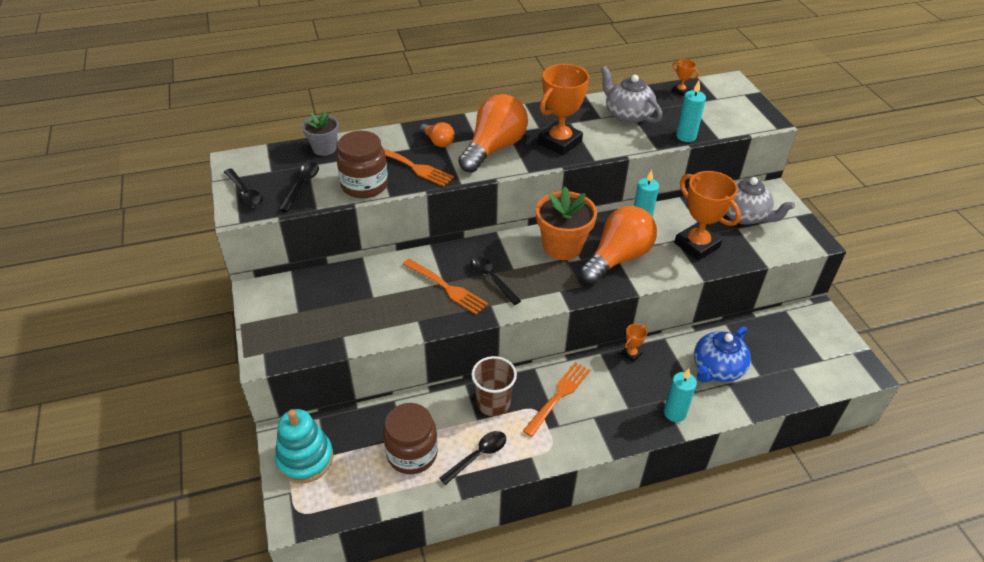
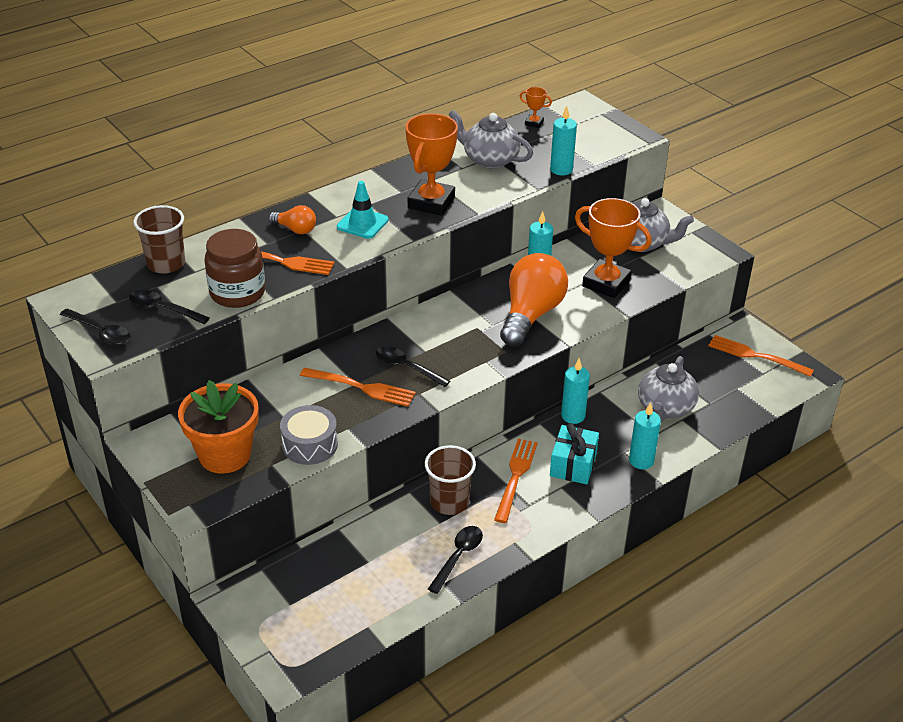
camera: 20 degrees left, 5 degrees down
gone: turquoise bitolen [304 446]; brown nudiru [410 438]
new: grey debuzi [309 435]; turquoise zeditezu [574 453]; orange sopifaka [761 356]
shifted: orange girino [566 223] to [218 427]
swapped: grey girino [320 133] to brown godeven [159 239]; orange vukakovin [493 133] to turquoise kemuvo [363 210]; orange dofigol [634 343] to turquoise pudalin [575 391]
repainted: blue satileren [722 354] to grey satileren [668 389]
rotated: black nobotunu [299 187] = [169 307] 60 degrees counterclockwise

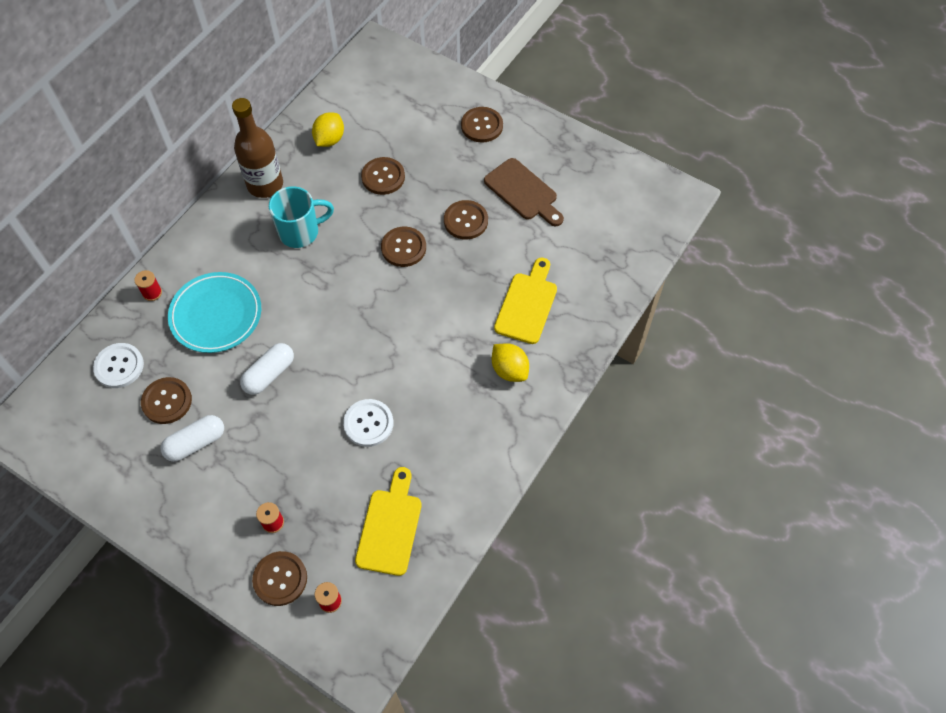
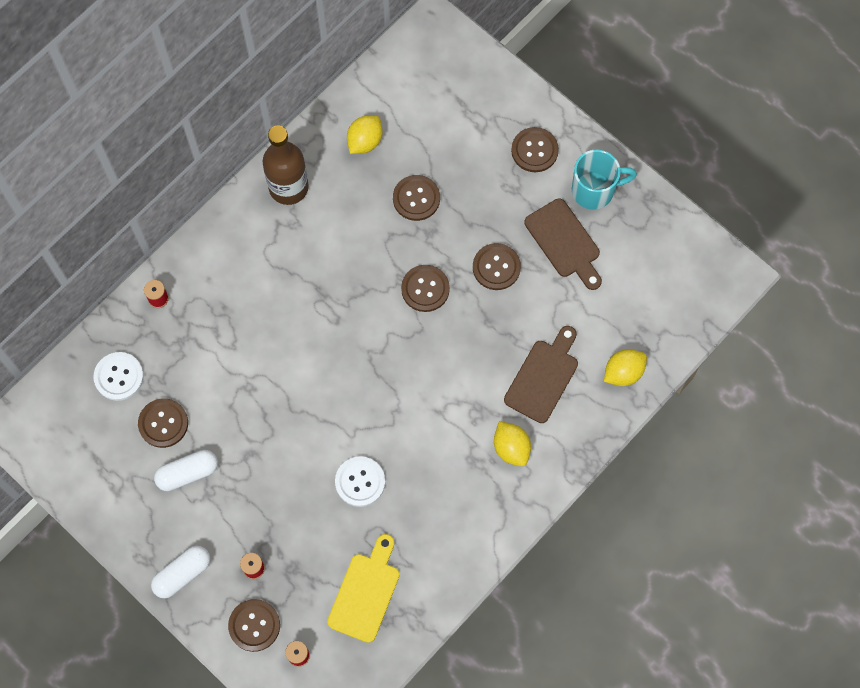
camera: 10 degrees right, 10 degrees up
gone: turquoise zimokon [214 312]
new: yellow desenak [625 367]
shifted: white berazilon [267 369] to [180 572]; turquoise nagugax [301 217] to [604 180]
repainted: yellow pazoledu [525 300] to brown pazoledu [541 374]

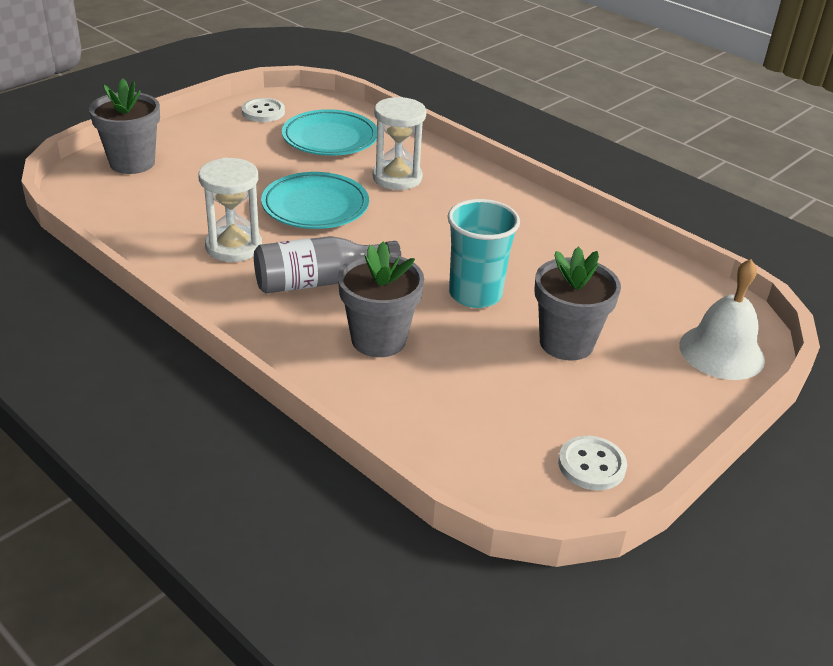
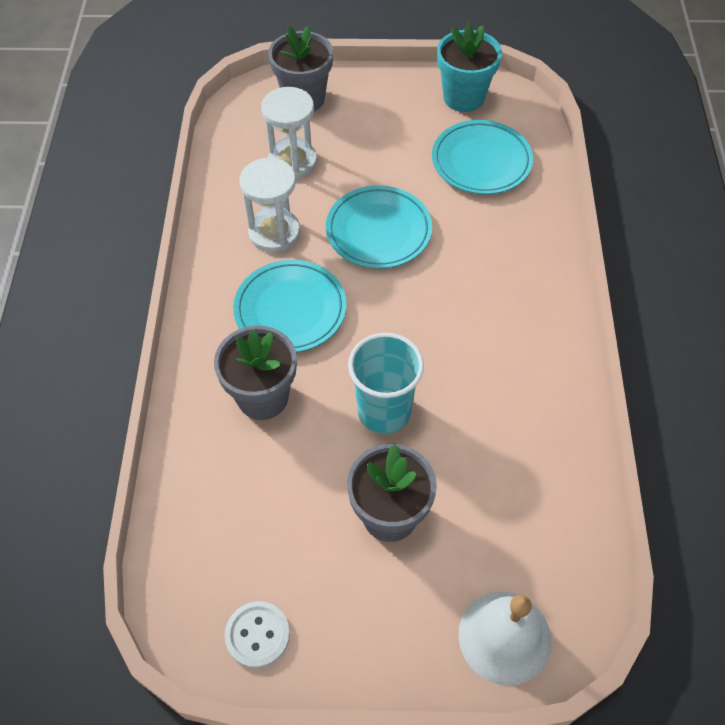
camera: 50 degrees right, 20 degrees up
shifted: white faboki [399 143] to [289 133]
swapped: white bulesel [263 110] to turquoise girino [469 67]; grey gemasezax [327 265] to turquoise zimokon [289 306]

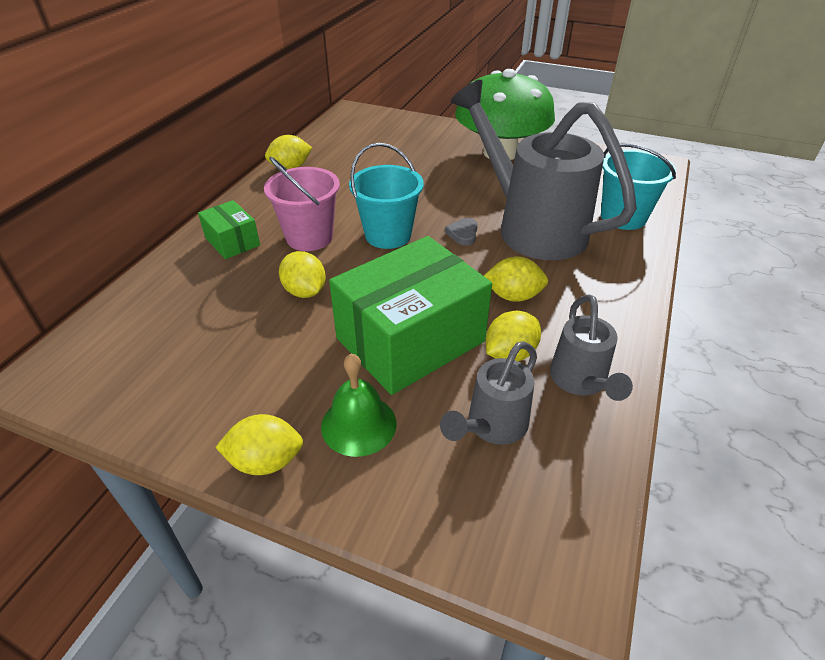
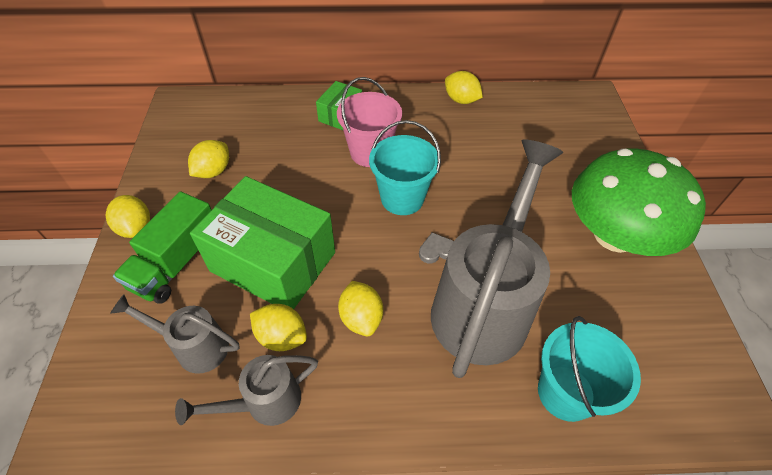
camera: 65 degrees right, 10 degrees up
shifted: yellow desenak [302 274] to [208 159]
swapped: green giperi [358 405] to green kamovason [162 247]

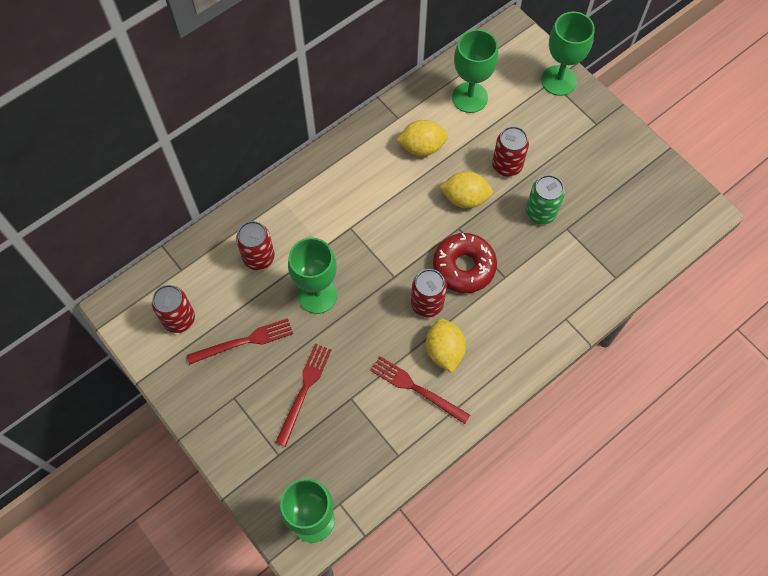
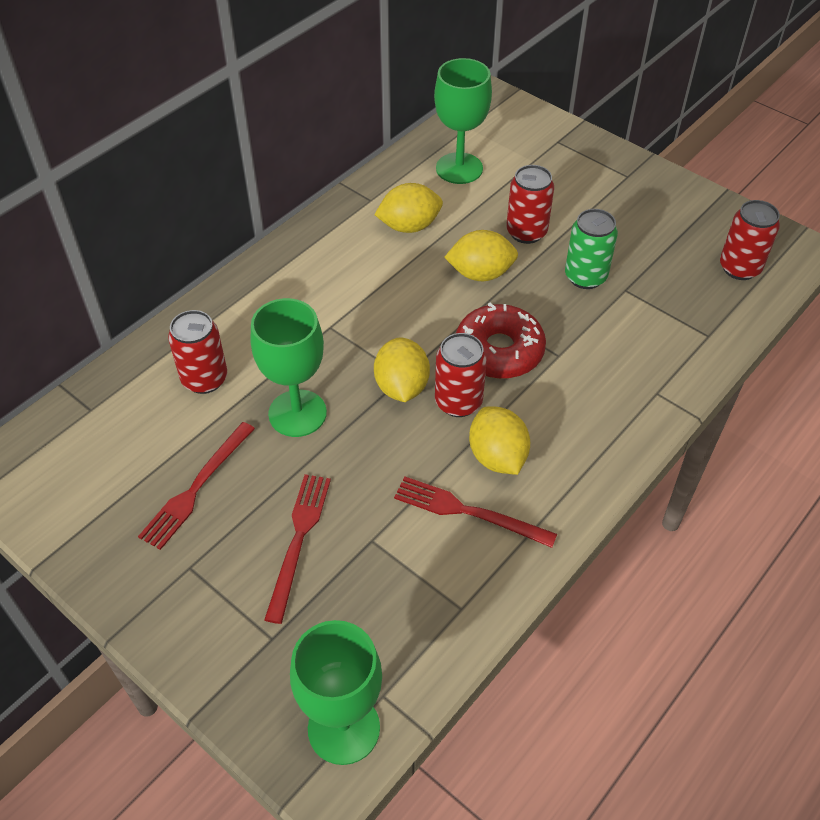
camera: 10 degrees left, 15 degrees down
gone: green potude [568 54]
new: yellow desenak [402 370]
shifted: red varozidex [173 309] to [750 240]
rotated: red sopifaka [240 341] = [196 486] 150 degrees clockwise

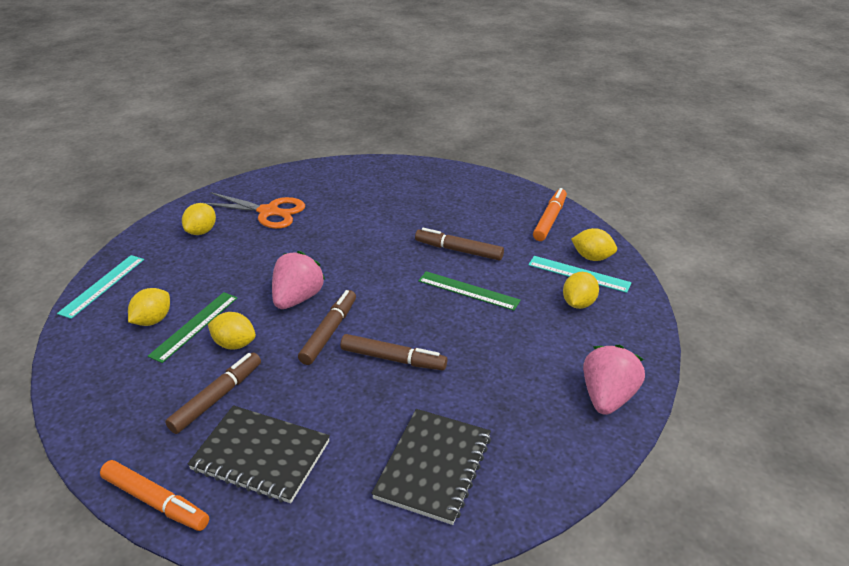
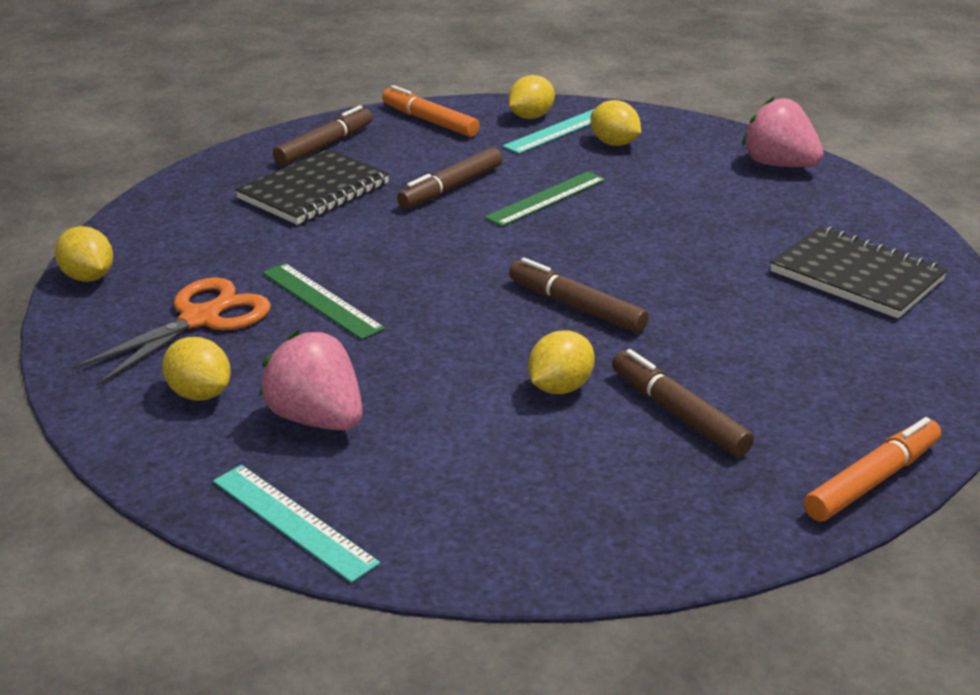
camera: 70 degrees left, 5 degrees down
shifted: yellow desenak [149 307] to [84 254]; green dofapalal [192 327] to [323 301]; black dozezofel [259 454] to [312 187]; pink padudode [298 280] to [310 380]; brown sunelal [394 352] to [323 135]

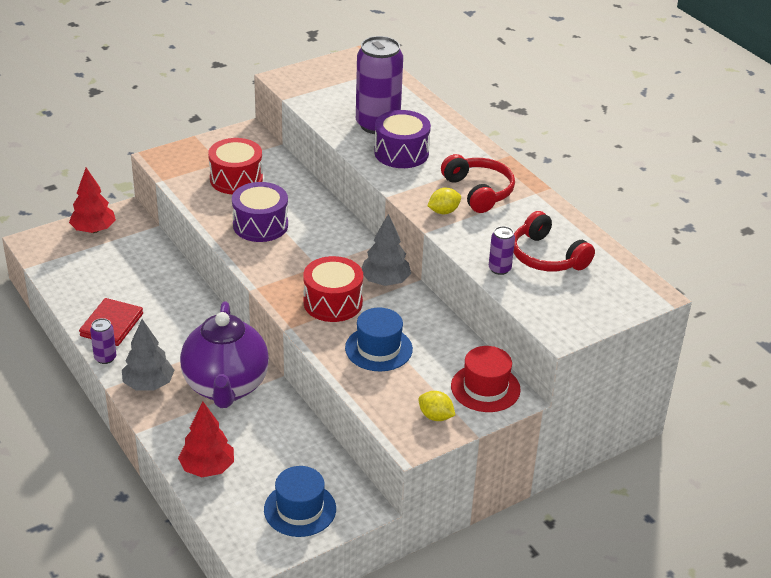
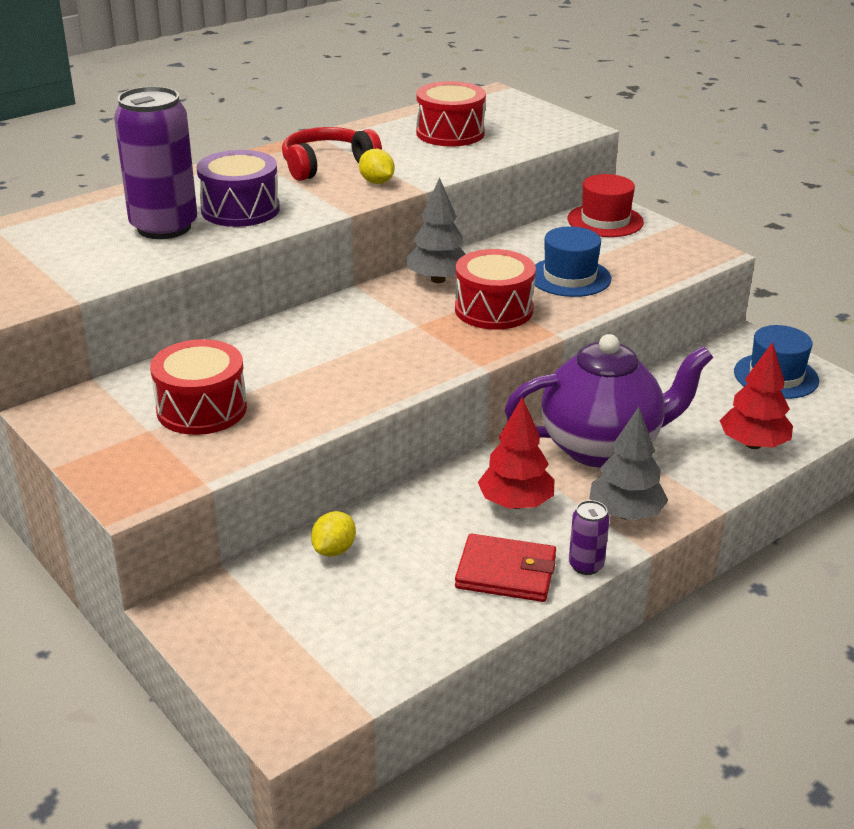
camera: 95 degrees left, 5 degrees down
gone: purple debuzi [260 212]; purple varozidex [502 250]
shifted: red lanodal [92 200] to [516 453]; yellow desenak [436 406] to [333 533]
swapped: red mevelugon [554 241] to red debuzi [451 114]

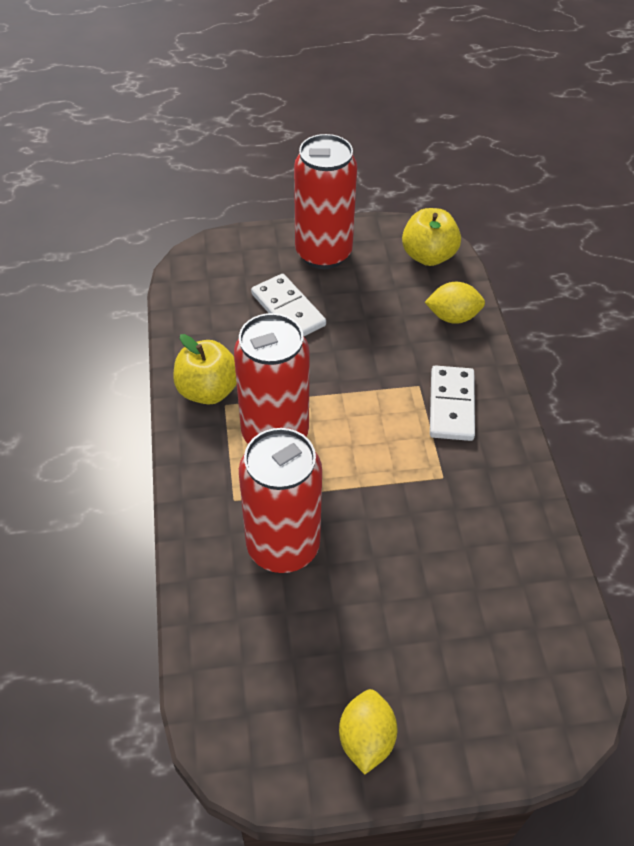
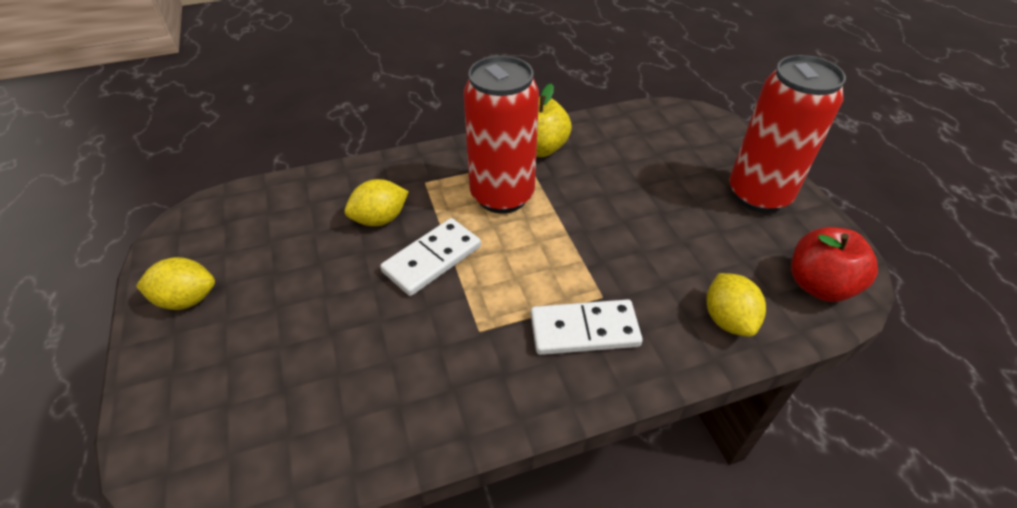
camera: 80 degrees right, 5 degrees down
shifted: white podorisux [288 305] to [430 257]
swapped: red varozidex [280 500] to yellow desenak [377 202]
repainted: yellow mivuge [431 237] to red mivuge [834 264]

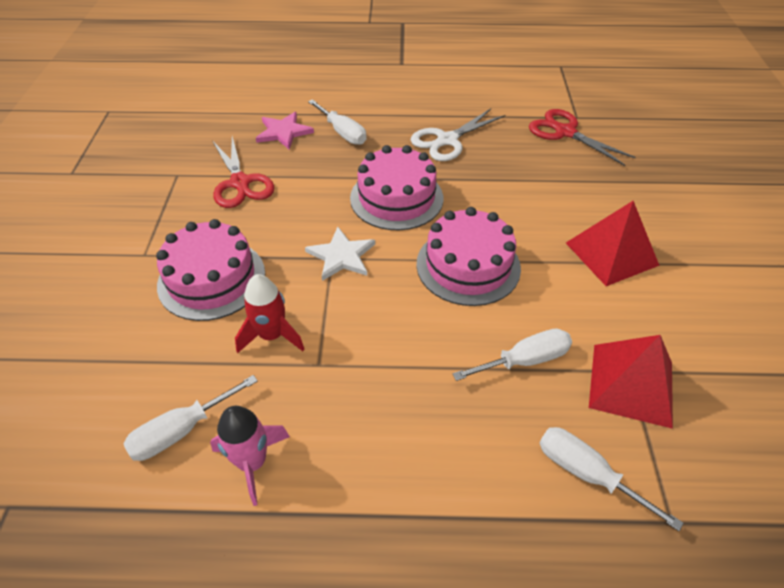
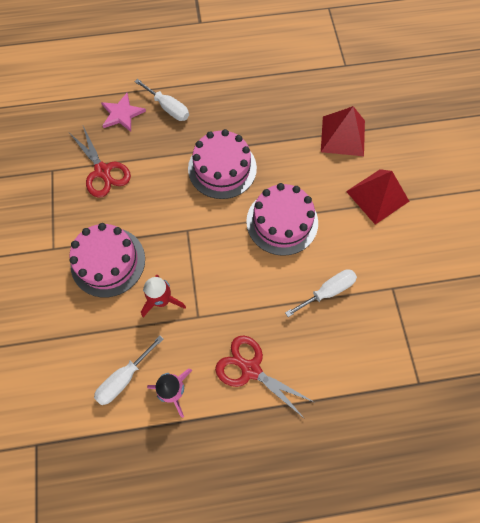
camera: 10 degrees left, 20 degrees up
gone: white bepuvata [340 254]; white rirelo [458 135]; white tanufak [611 479]
shifted: red rirelo [582 137] to [264 377]; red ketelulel [631 382] to [343 131]

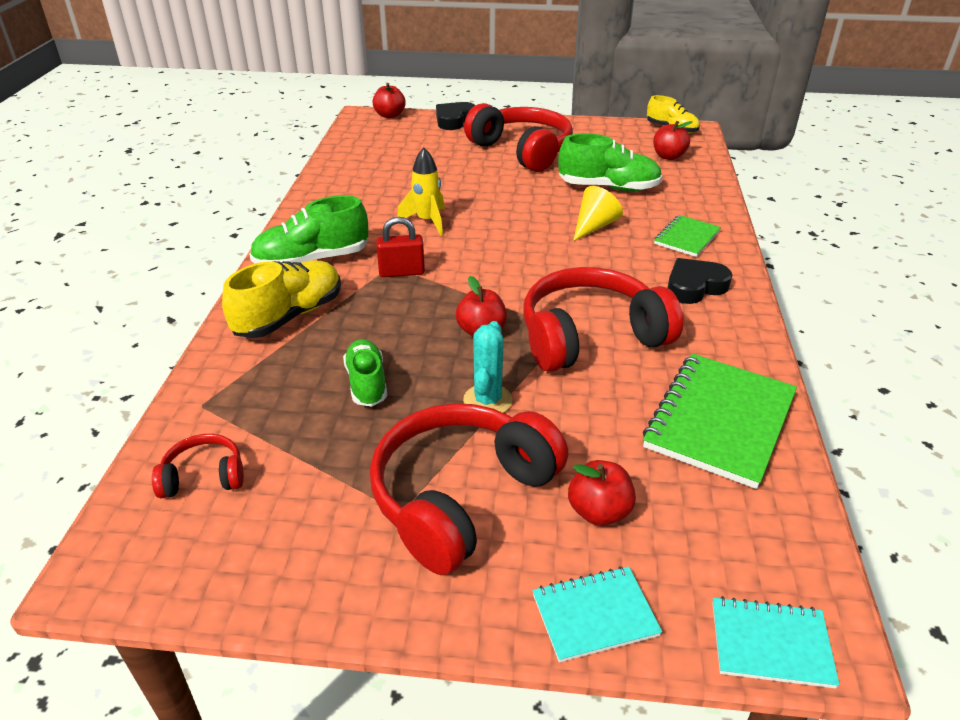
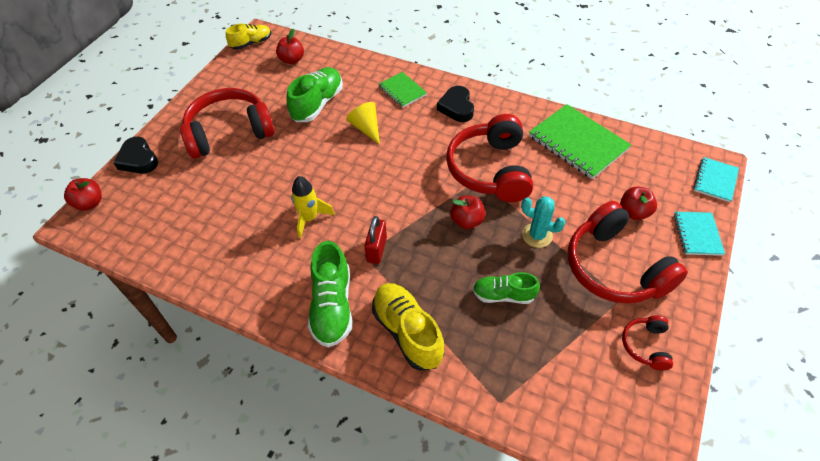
camera: 70 degrees left, 15 degrees up
shifted: red mevelugon [198 466] to [647 342]

